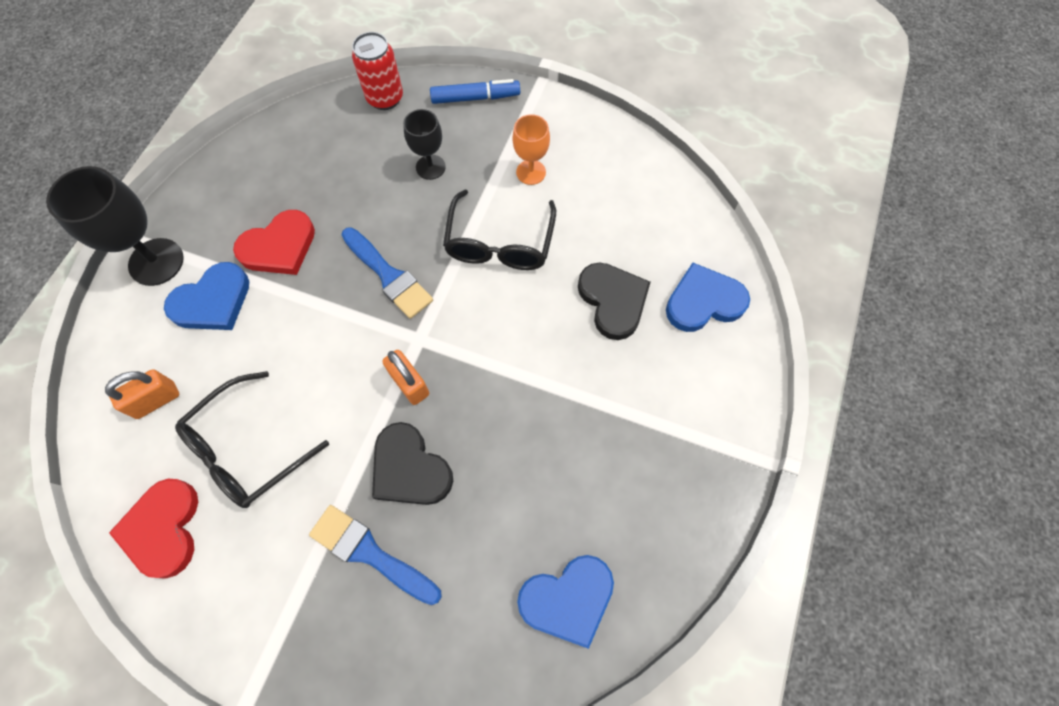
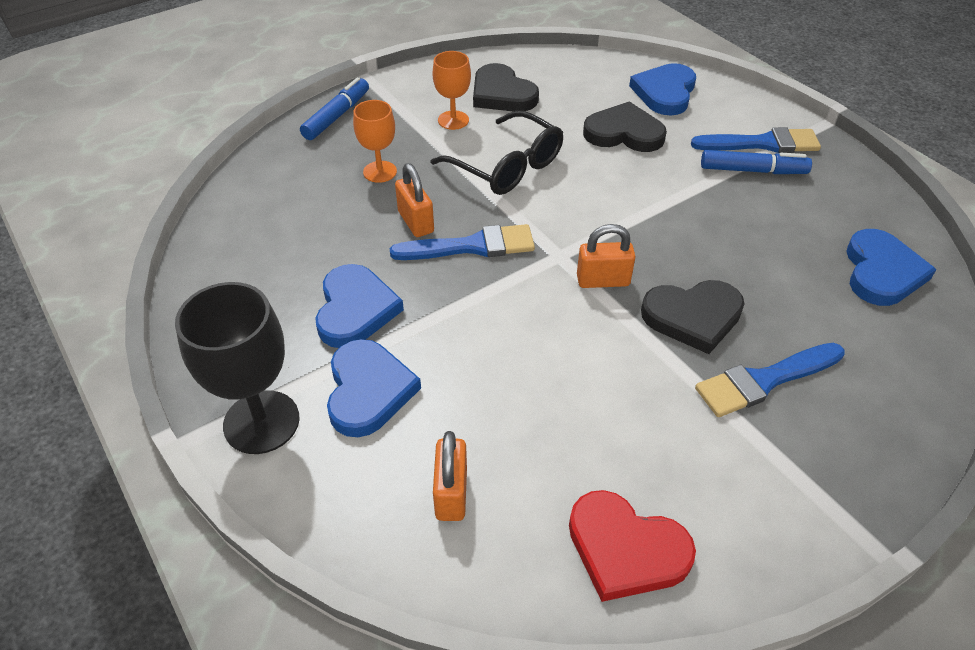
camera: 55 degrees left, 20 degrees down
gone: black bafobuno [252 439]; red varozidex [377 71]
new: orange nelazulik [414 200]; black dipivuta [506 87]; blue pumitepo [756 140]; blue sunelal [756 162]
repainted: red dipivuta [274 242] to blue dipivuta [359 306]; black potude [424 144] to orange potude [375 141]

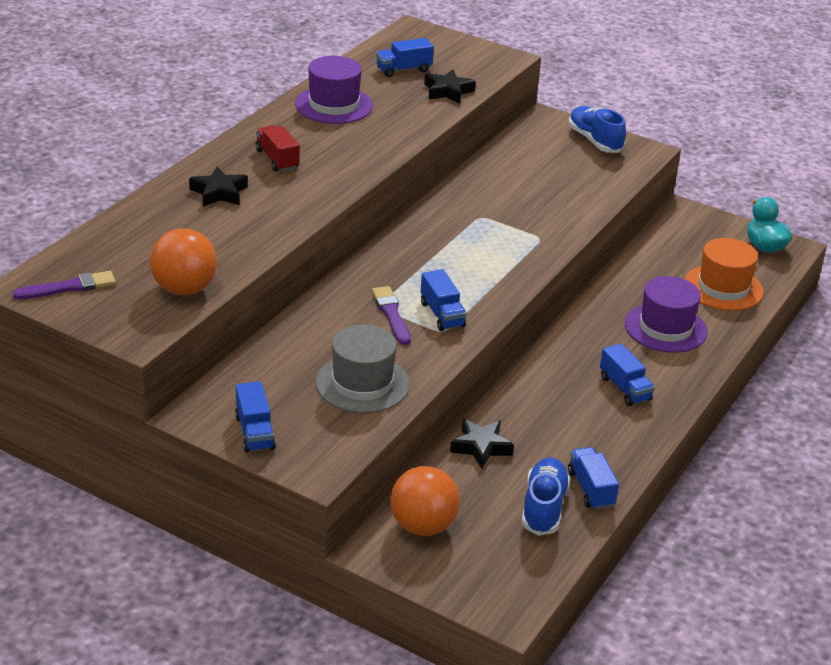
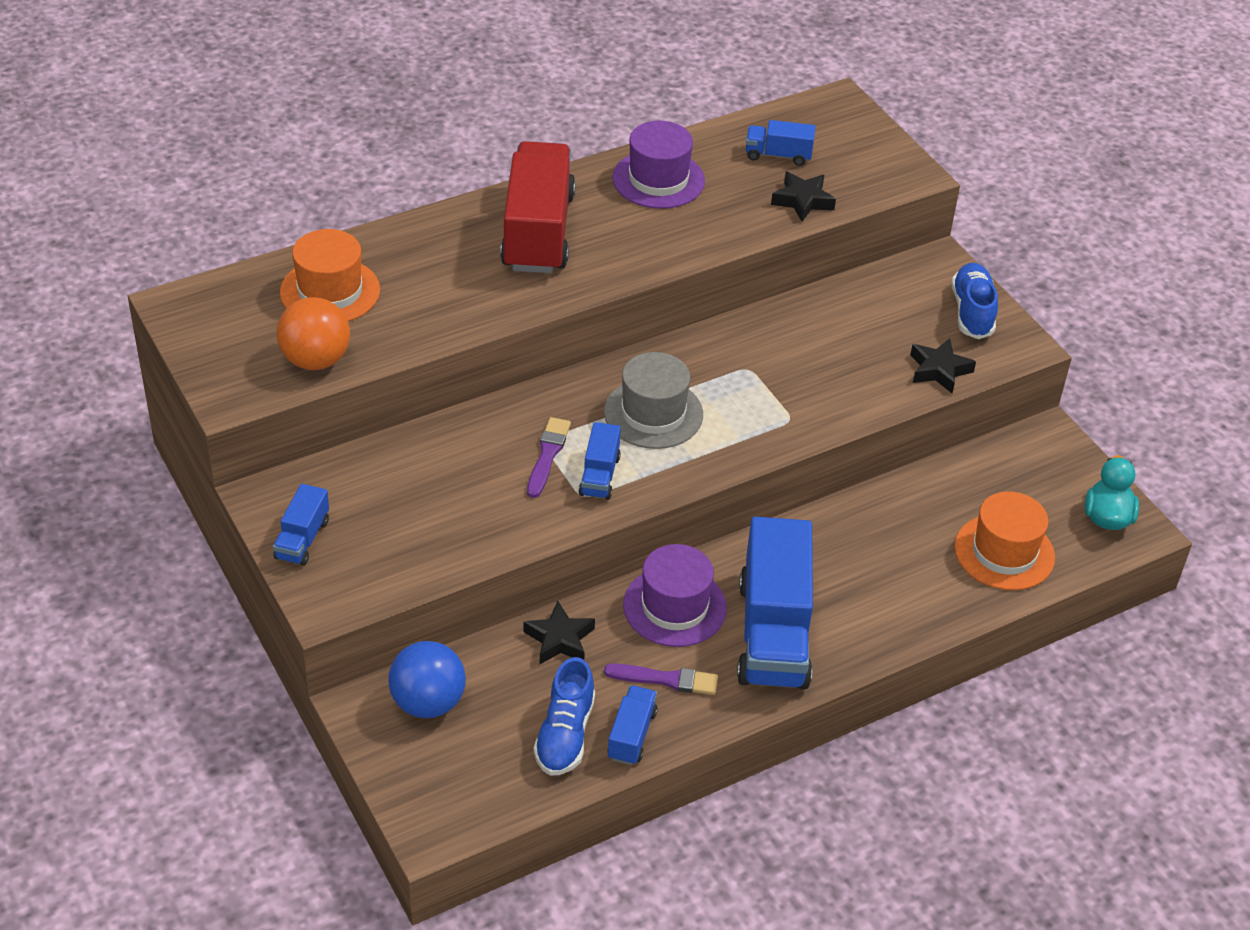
camera: 30 degrees right, 10 degrees up
new: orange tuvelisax [330 275]
shifted: purple pumitepo [64 285] to [661 679]; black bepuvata [218 186] to [943 365]; grey tuvelisax [362 369] to [653 400]; purple tuvelisax [666 314] to [675 595]
repainted: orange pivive [425 501] to blue pivive [427 679]
rotated: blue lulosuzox [546 497] = [564 716] 150 degrees clockwise
scaled: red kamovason [277 148] = [538 207] x2.16; blue kamovason [627 374] = [775 603] x2.16

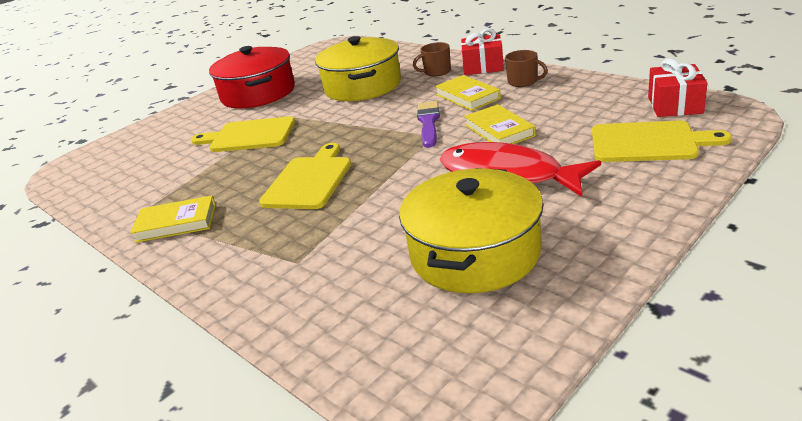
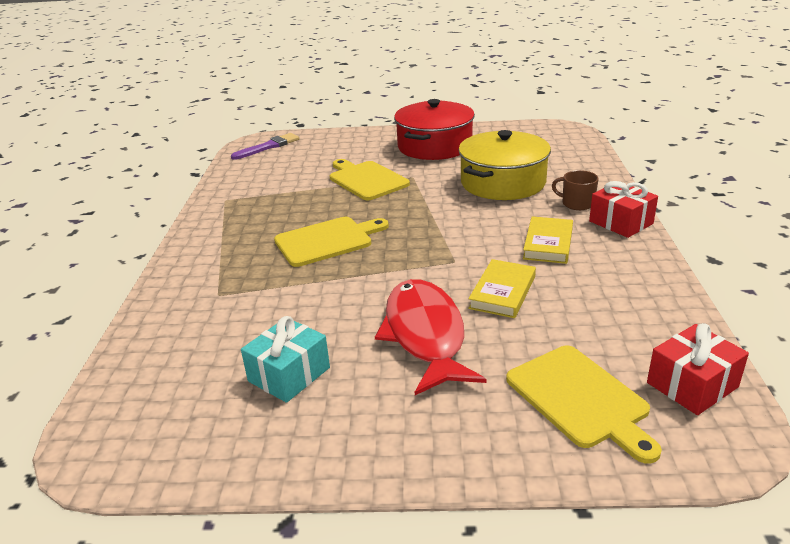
camera: 45 degrees right, 0 degrees up
gone: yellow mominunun [173 219]; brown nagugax [526 68]
shifted: purple pumitepo [428 124] to [265 146]
swapped: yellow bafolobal [471 230] to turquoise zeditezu [285 359]

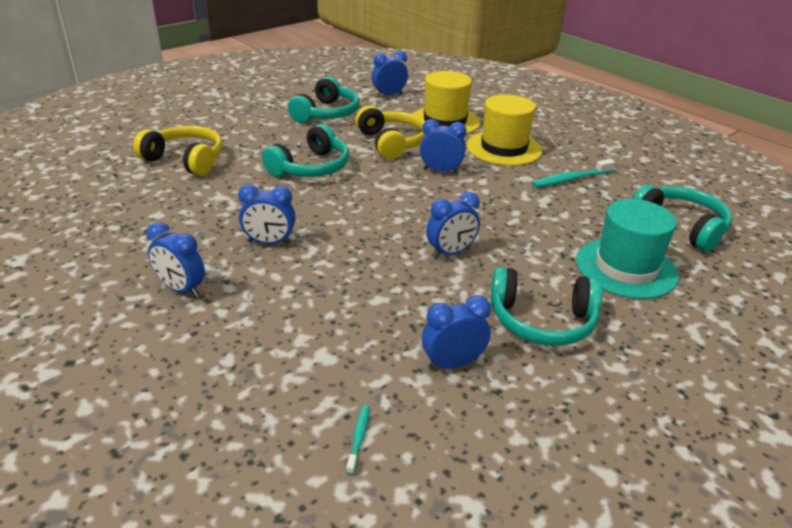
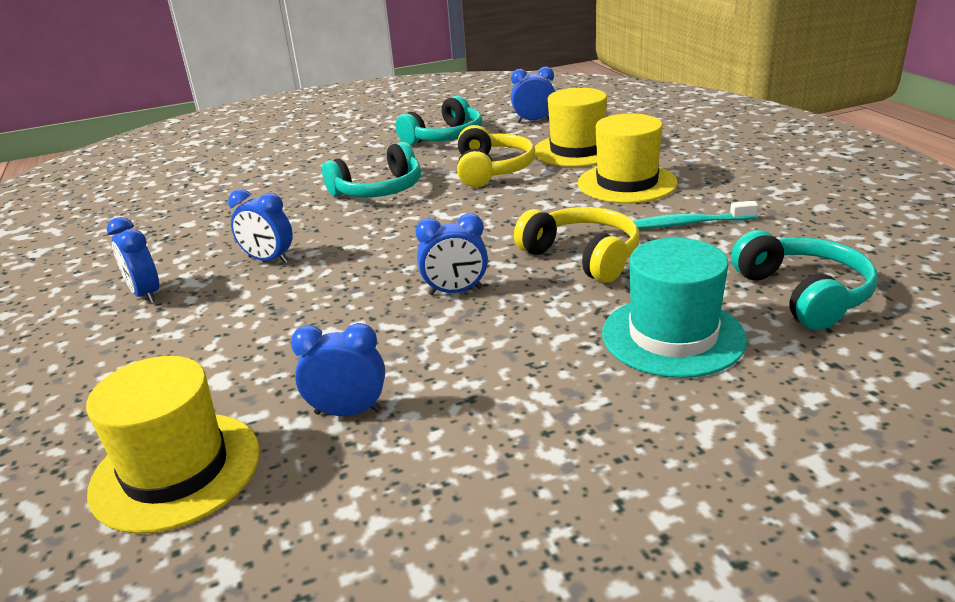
camera: 25 degrees right, 5 degrees down
gone: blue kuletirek [443 146]; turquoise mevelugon [546 306]
shifted: yellow mevelugon [178 151] to [576 245]
swapped: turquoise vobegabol [358 440] to yellow tuvelisax [173 445]

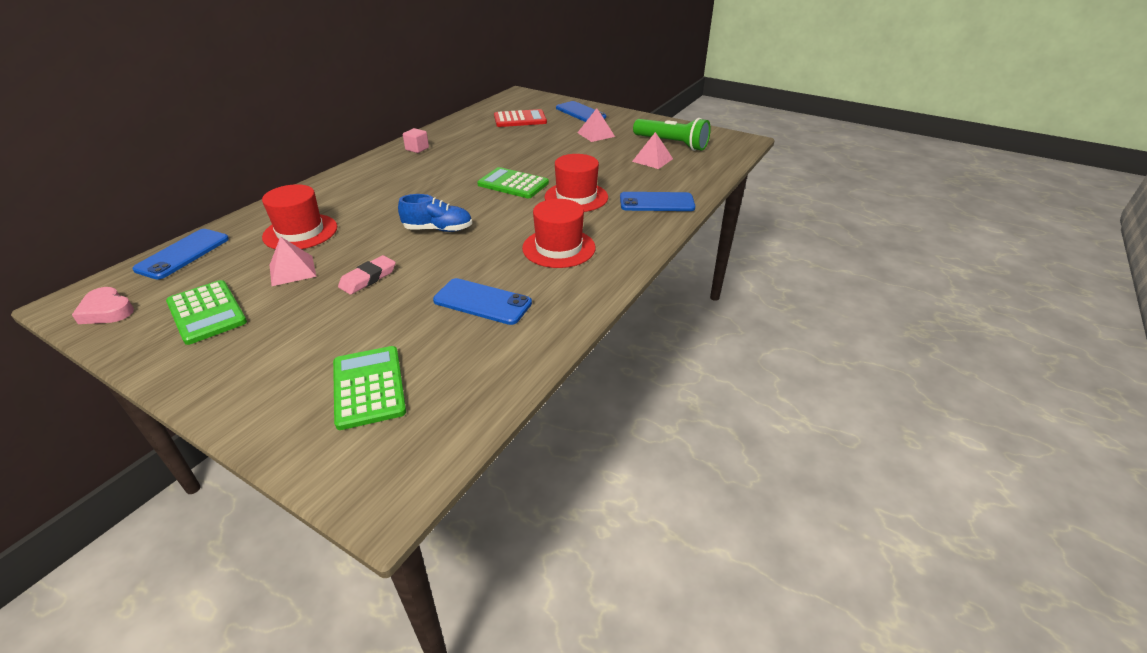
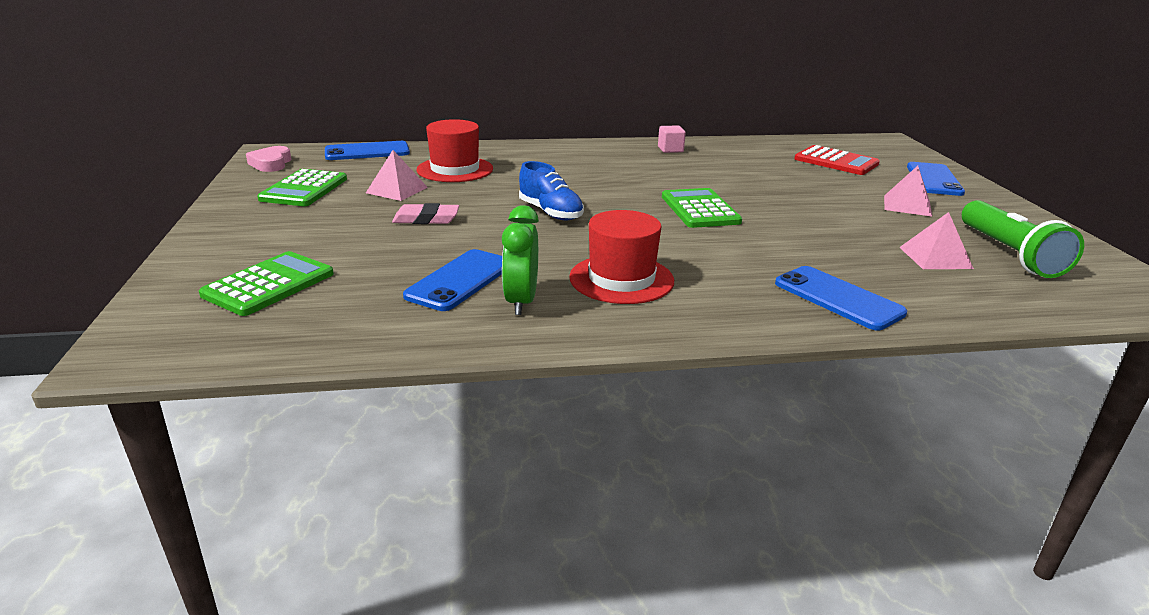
camera: 50 degrees right, 10 degrees down
gone: red tuvelisax [576 183]
new: green kuletirek [520 260]
rotated: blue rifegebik [482 301] = [452 280] 45 degrees clockwise

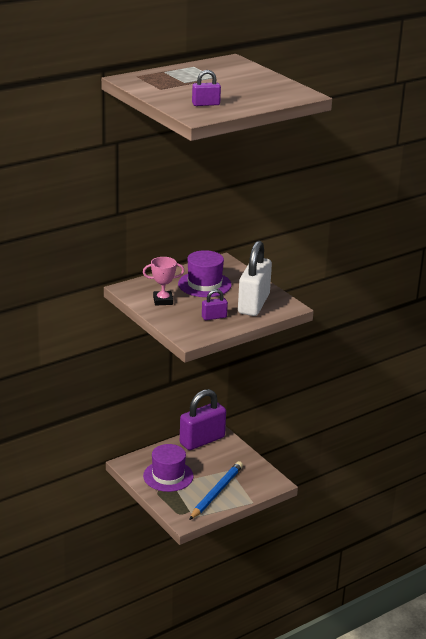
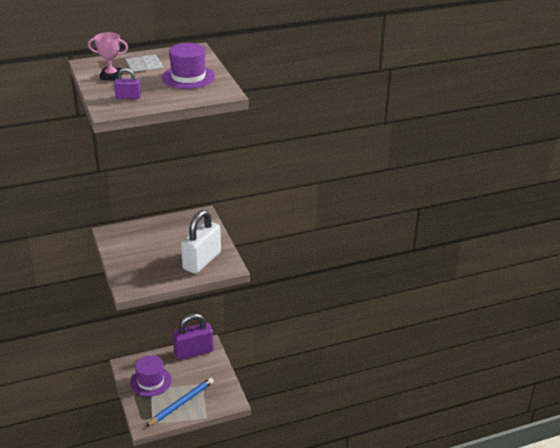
camera: 15 degrees right, 5 degrees up
gone: purple nelazulik [215 304]
shifted: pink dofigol [164 281] to [108 56]; purple tuvelisax [205 273] to [188 66]

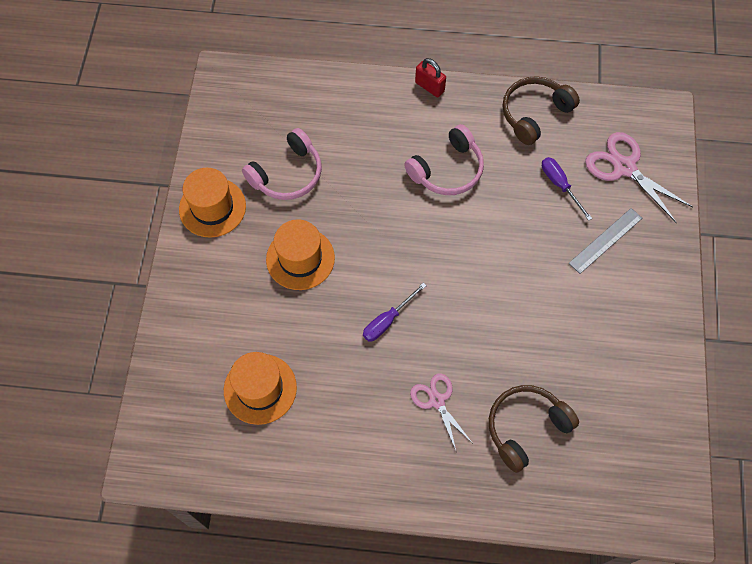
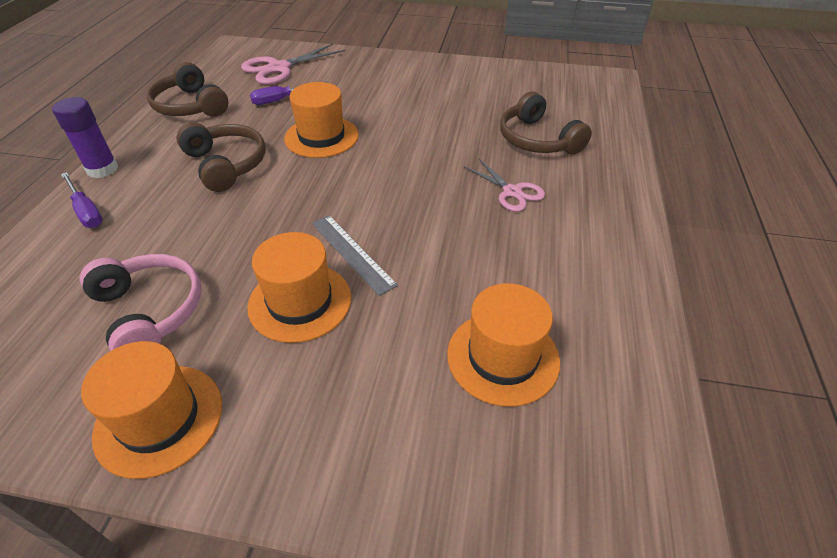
camera: 85 degrees left, 20 degrees down
new: orange tuvelisax [321 120]
shifted: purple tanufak [395 312] to [82 200]; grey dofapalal [605 241] to [355 255]
swapped: red nelazulik [430 78] to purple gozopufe [85 137]
repainted: pink mevelugon [444 159] to brown mevelugon [221 157]
rotated: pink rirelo [441 411] = [504 185] 105 degrees counterclockwise

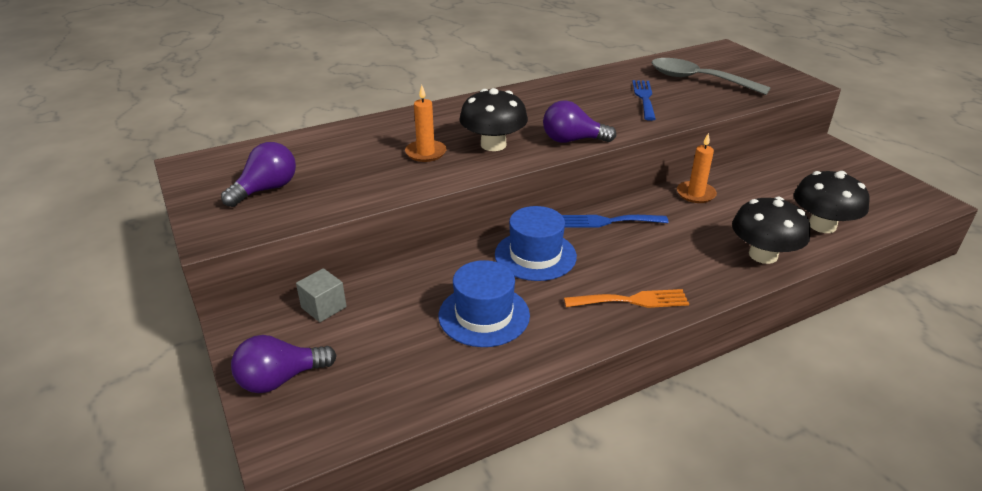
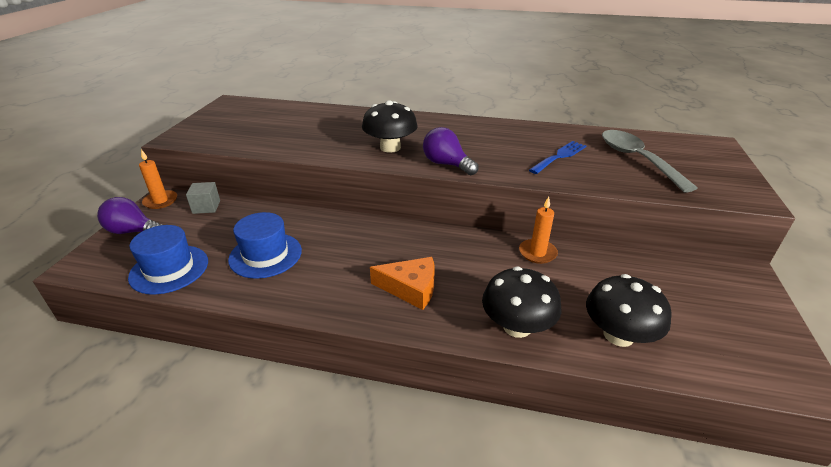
camera: 40 degrees right, 0 degrees up
gone: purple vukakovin [258 174]; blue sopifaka [615 221]; orange sopifaka [626 298]
new: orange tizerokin [402 283]
shifted: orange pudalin [426 123] to [158 179]; blue tuvelisax [536 243] to [168 260]

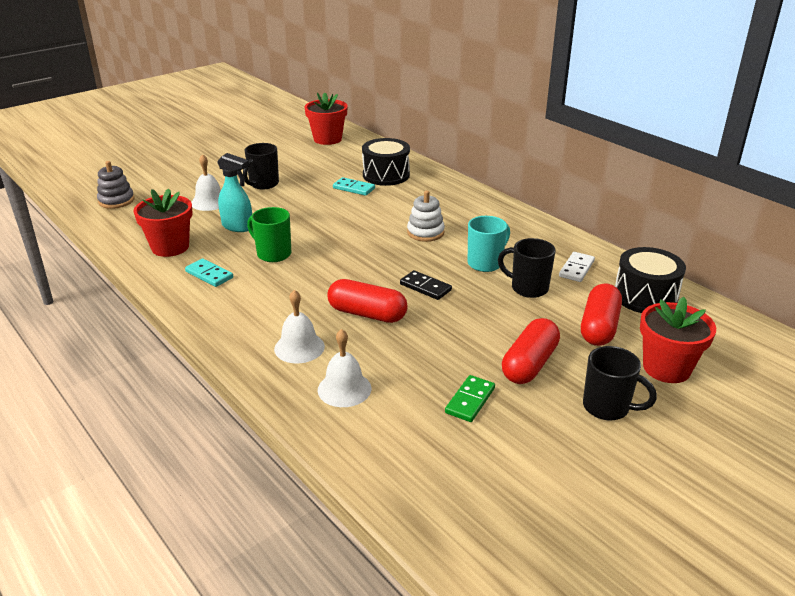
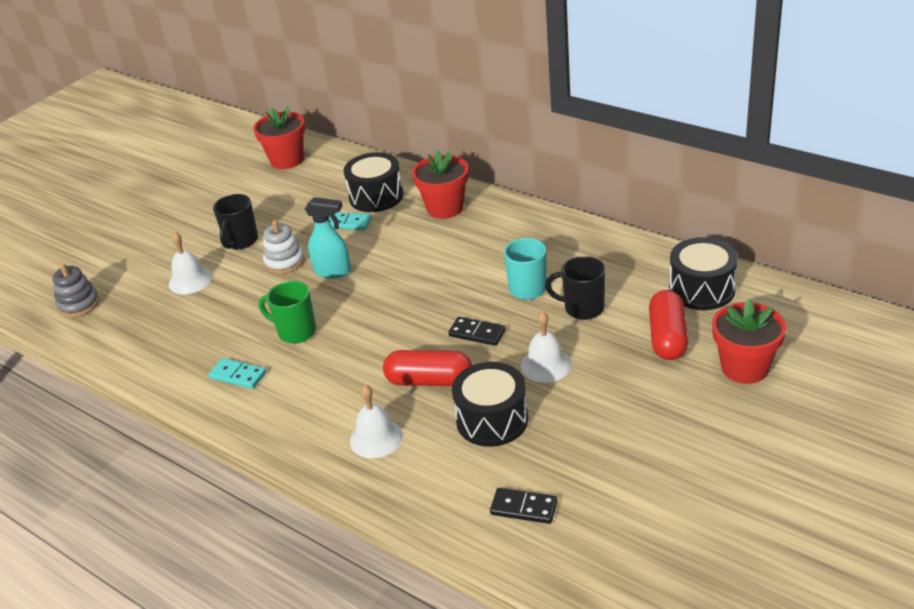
camera: 10 degrees left, 5 degrees up
gone: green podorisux [470 398]; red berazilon [531 351]; white podorisux [577 267]; black nagugax [620 383]
new: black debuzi [490 404]; black podorisux [524 506]
shifted: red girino [163 223] to [440 184]; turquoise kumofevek [234 192] to [328 237]; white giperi [344 368] to [546 347]; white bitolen [426 216] to [284 247]

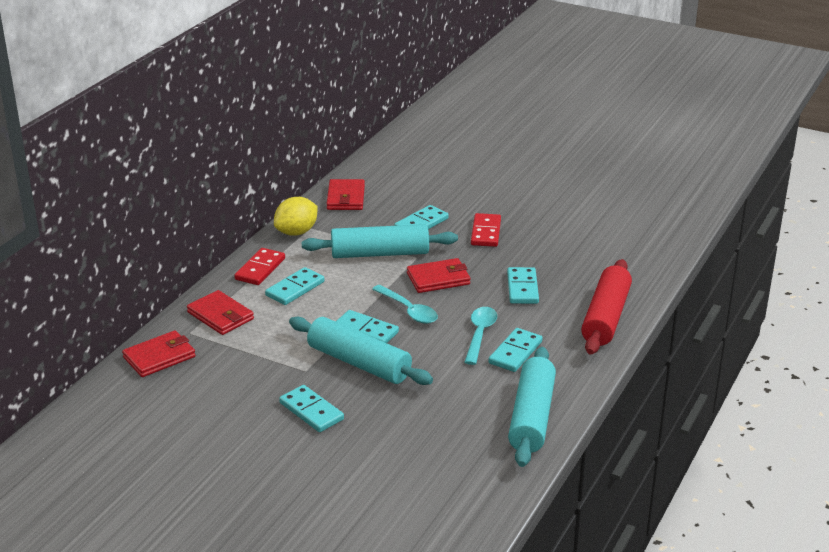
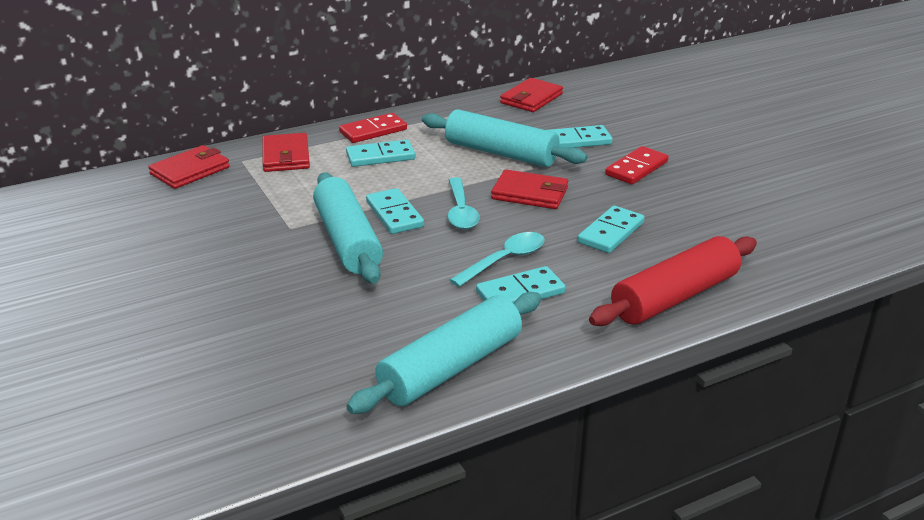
camera: 35 degrees right, 0 degrees up
gone: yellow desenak [296 216]; turquoise podorisux [311 408]
rotated: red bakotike [159 353] = [189 167] 45 degrees counterclockwise

